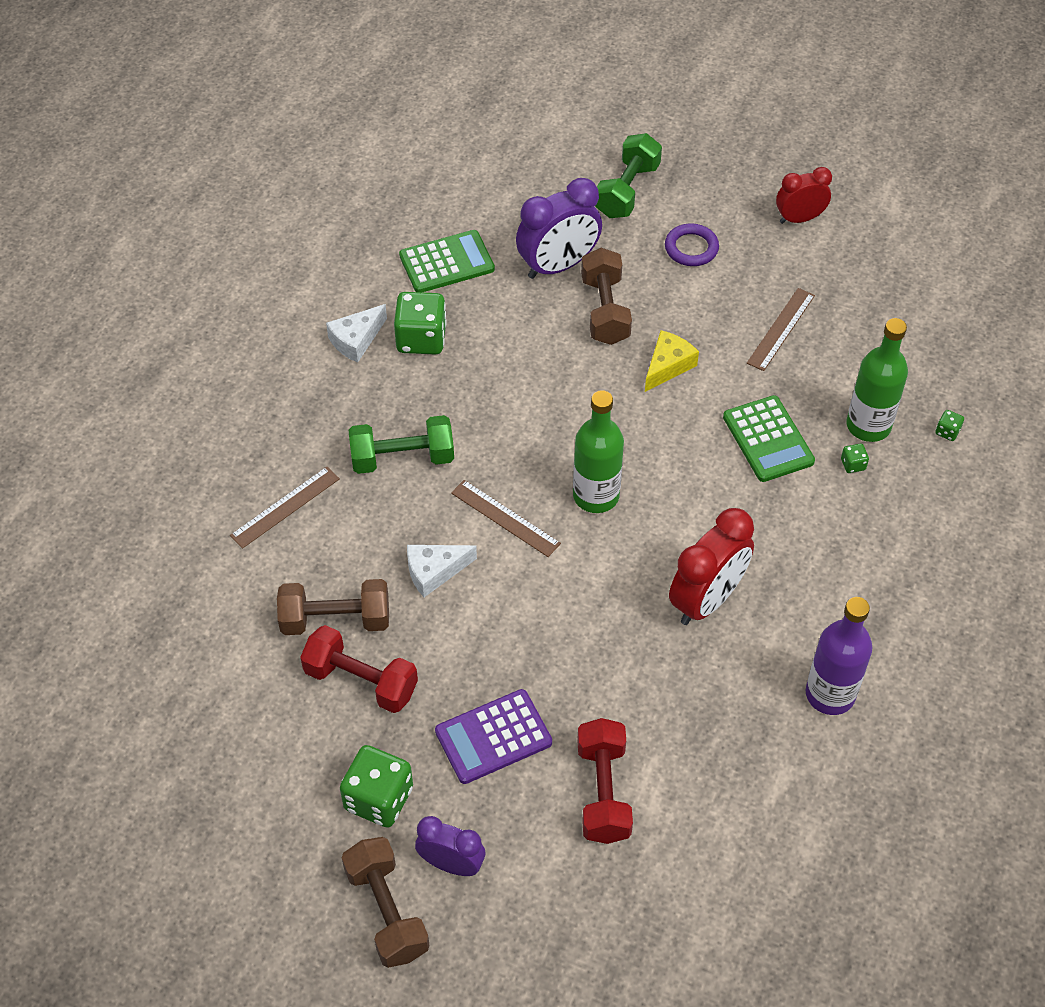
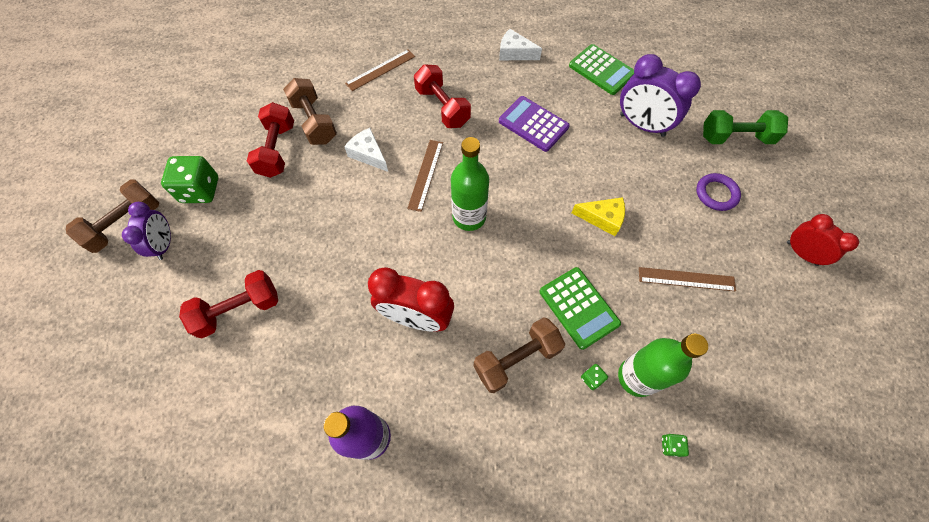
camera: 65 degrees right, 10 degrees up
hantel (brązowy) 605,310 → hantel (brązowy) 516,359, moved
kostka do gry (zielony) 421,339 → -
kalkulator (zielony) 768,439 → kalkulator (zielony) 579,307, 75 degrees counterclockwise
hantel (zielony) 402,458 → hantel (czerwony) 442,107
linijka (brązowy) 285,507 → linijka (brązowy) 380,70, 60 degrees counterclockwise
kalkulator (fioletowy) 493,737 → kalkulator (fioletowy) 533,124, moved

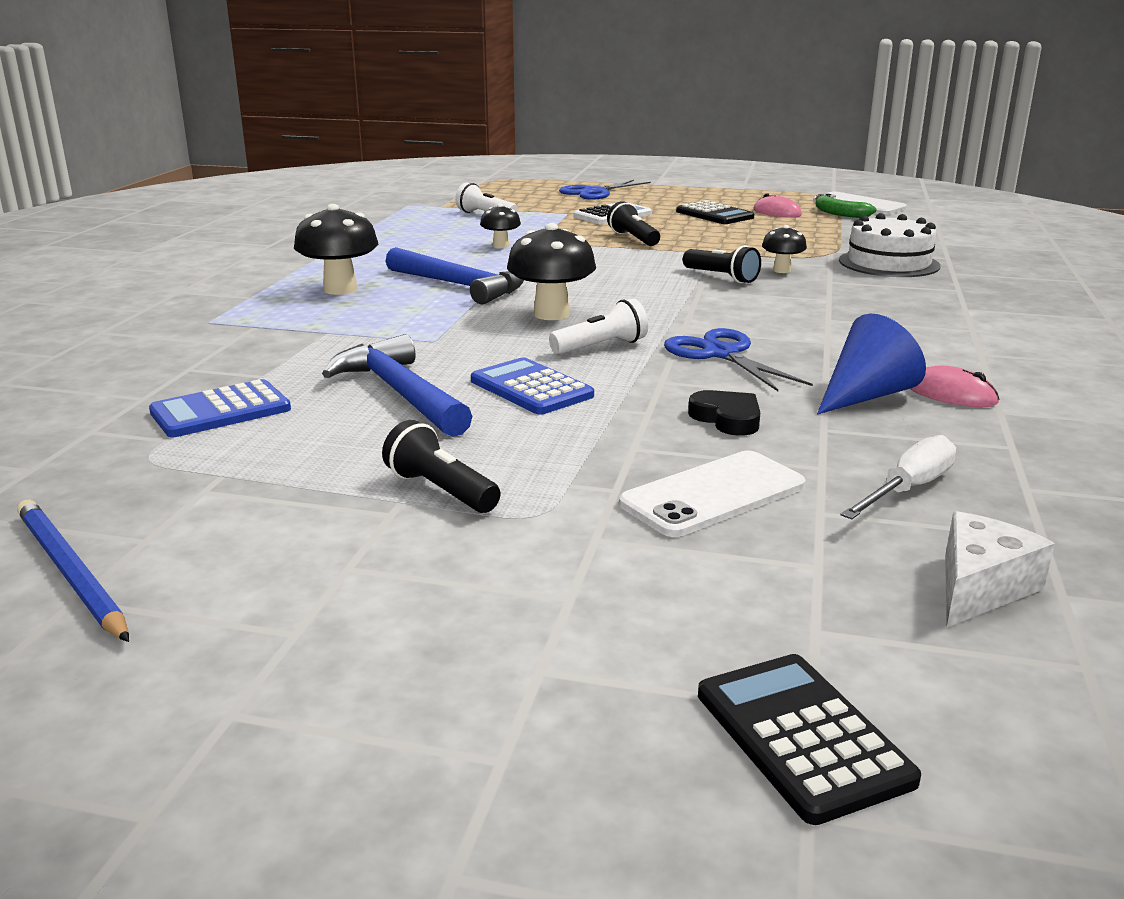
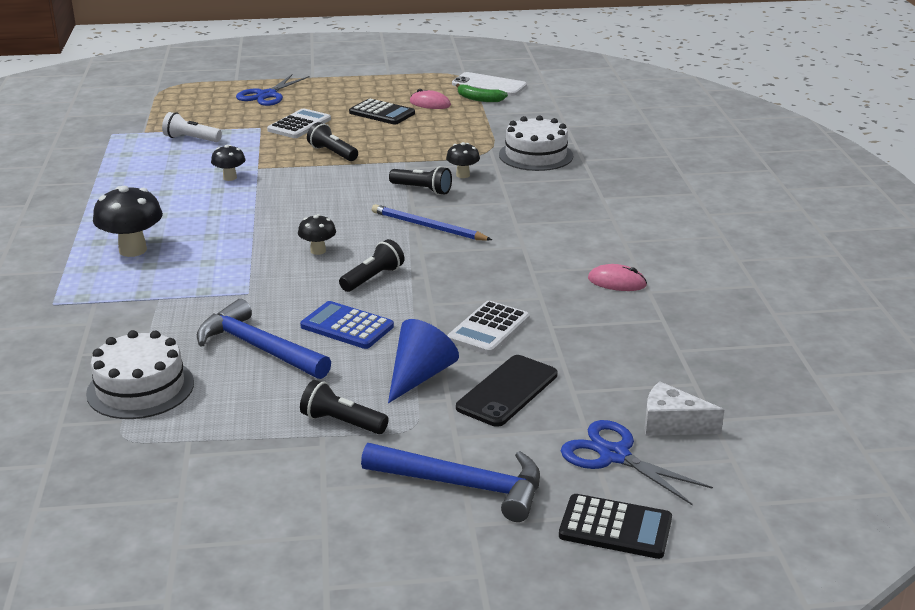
camera: 20 degrees left, 5 degrees up
grzyb (czarny) 551,314 → grzyb (czarny) 318,251, x0.57
młotek (niebieski) 460,286 → młotek (niebieski) 464,485, moved
latarka (biały) 601,347 → latarka (czarny) 373,278
stożek (niebieski) 865,396 → stożek (niebieski) 419,376, moved
nożyczki (niebieski) 721,354 → nożyczki (niebieski) 614,455, moved
kalkulator (niebieski) 220,411 → tort (biały) 140,388
serce (czarny) 727,418 → kalkulator (biały) 488,329
śrubokręt (biały) 907,489 → -
telefon (biały) 713,494 → telefon (czarny) 507,391
ołówek (niebieski) 70,572 → ołówek (niebieski) 428,227, moved
ser (biały) 980,587 → ser (biały) 672,424, 90 degrees counterclockwise
kalkulator (czarny) 802,736 → kalkulator (czarny) 615,528, 150 degrees clockwise

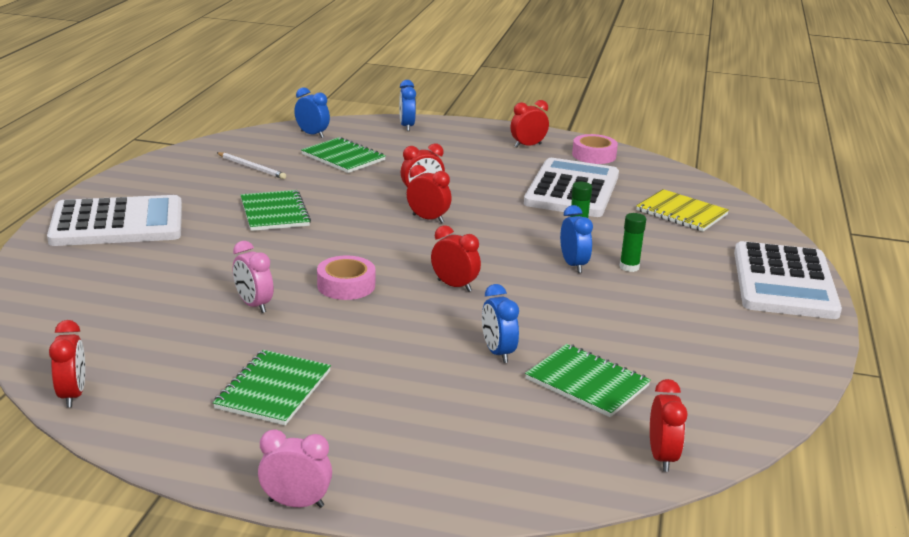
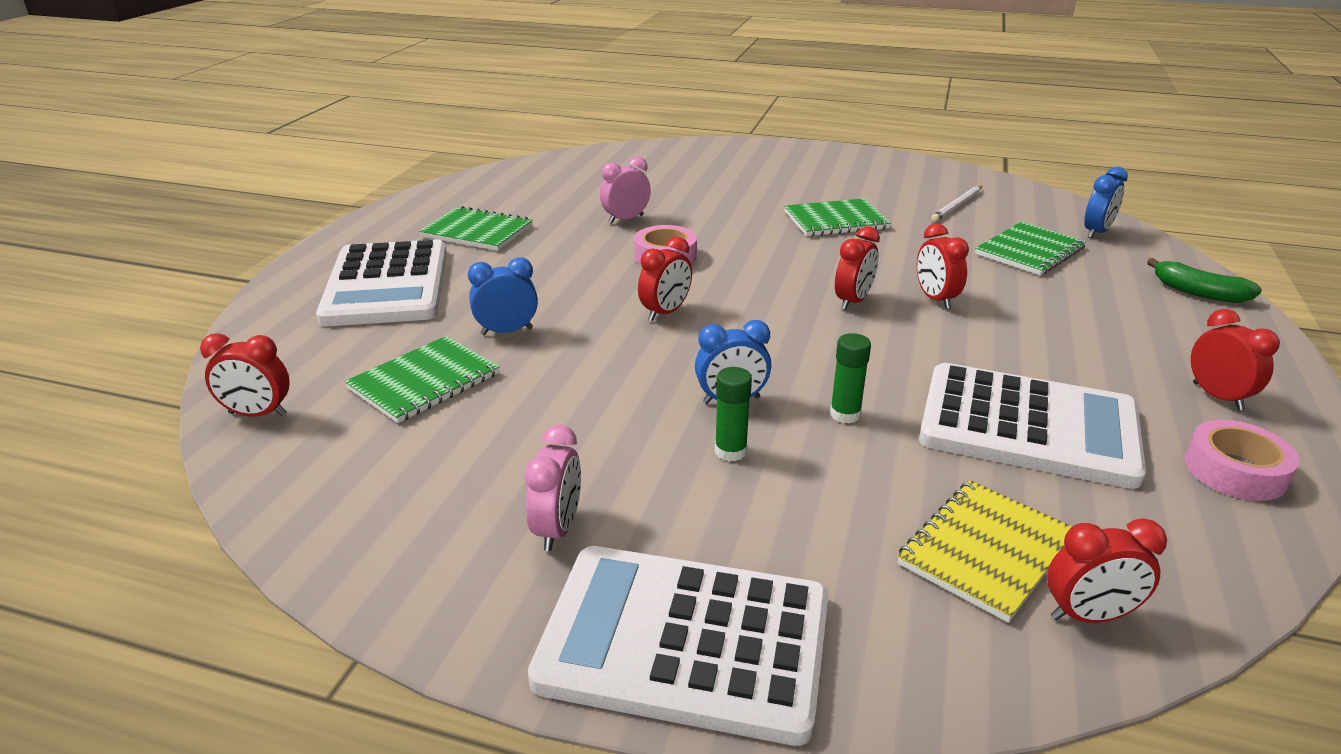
camera: 95 degrees right, 5 degrees up
budzik (niebieski) 407,126 → banan (zielony) 1198,292
kalkulator (biały) 117,223 → kalkulator (biały) 387,285, moved
budzik (czerwony) 72,395 → budzik (czerwony) 1088,616, moved
budzik (różowy) 296,503 → budzik (różowy) 557,529, moved

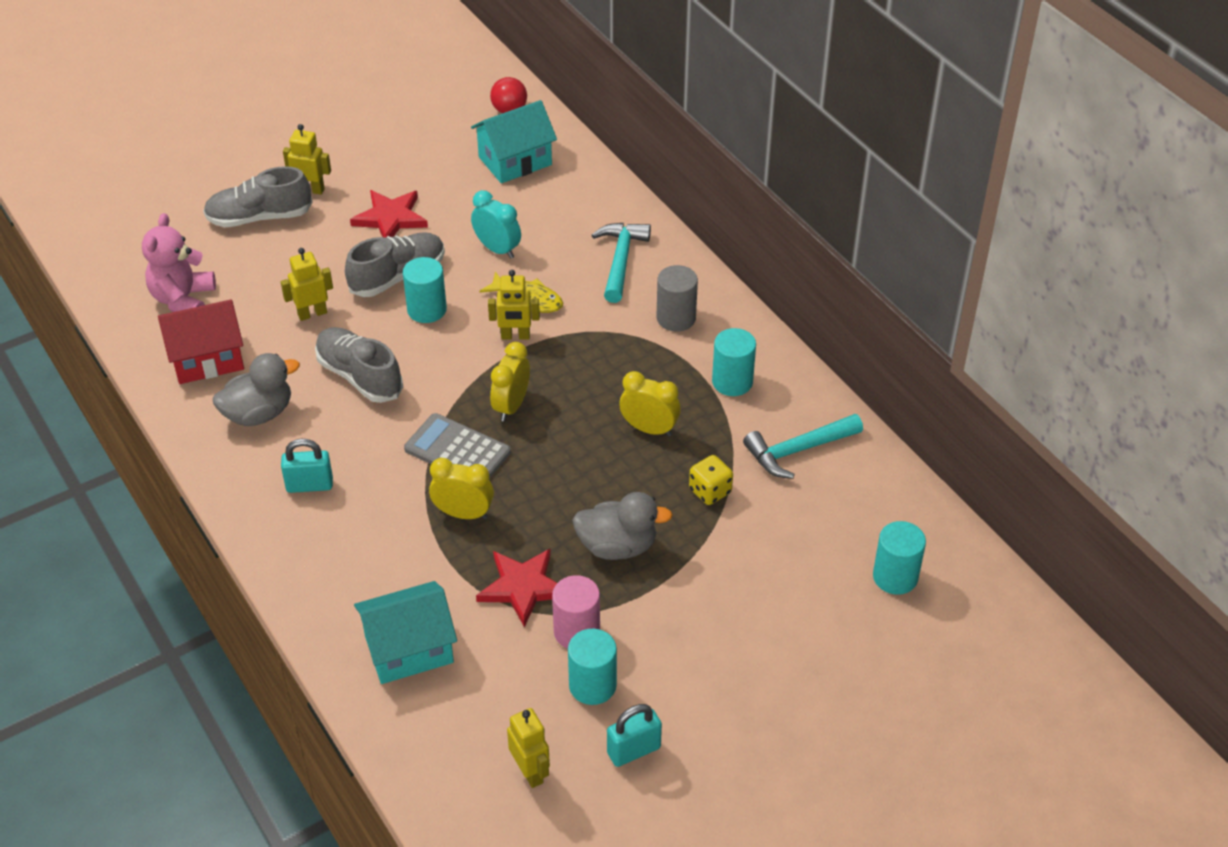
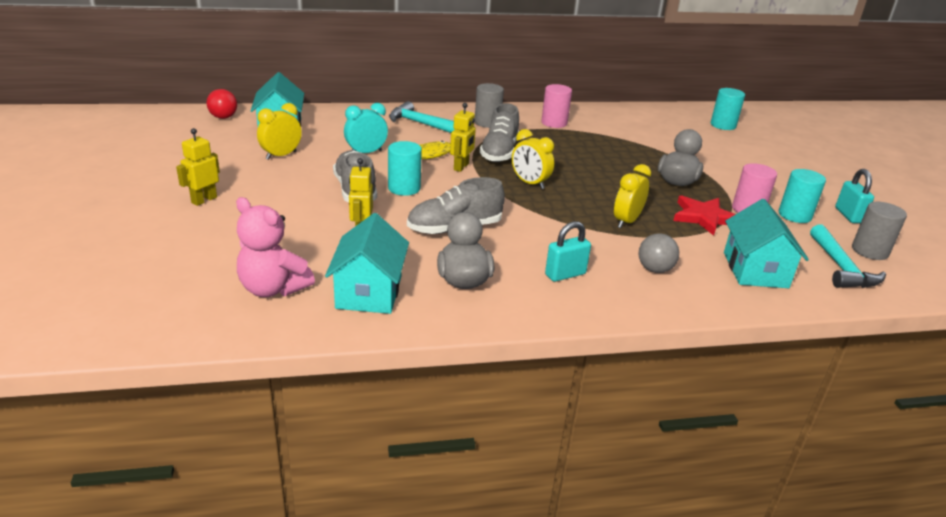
camera: 70 degrees left, 15 degrees down
but (szary) 259,217 → but (szary) 499,152, moved
gwiazda (czerwony) 390,218 → -
domek (czerwony) 207,358 → domek (turkusowy) 369,292
walec (turkusowy) 732,382 → walec (różowy) 554,123
budzik (żółty) 649,429 → budzik (żółty) 281,155, moved
kalkulator (szary) 457,451 → -
młotek (turkusowy) 797,451 → młotek (turkusowy) 841,268, moved
kłódka (turkusowy) 309,485 → kłódka (turkusowy) 565,274, 45 degrees clockwise
kostka do gry (żółty) 710,491 → -
robot (żółty) 530,772 → walec (szary) 869,251
- → piłka (szary) 654,269

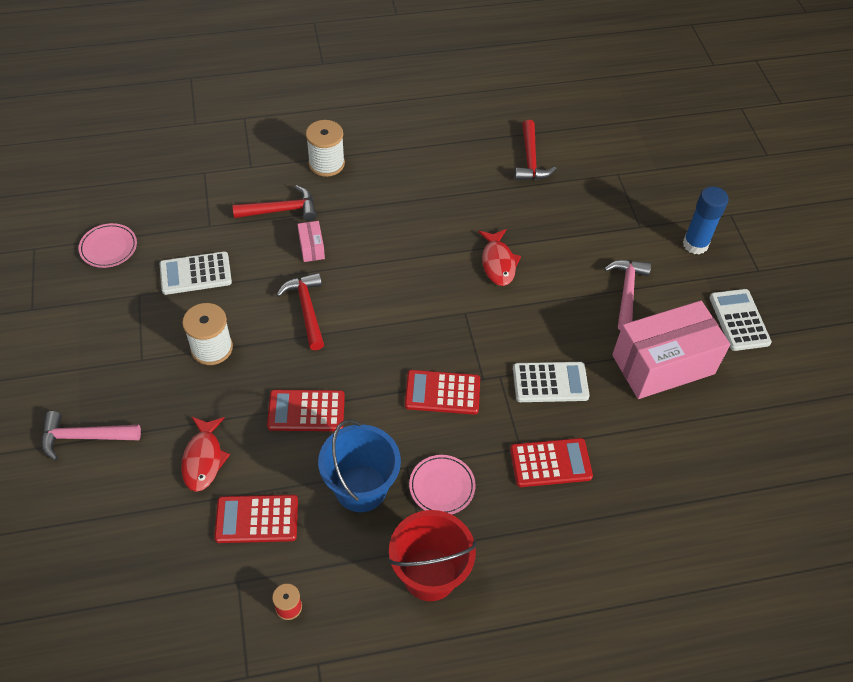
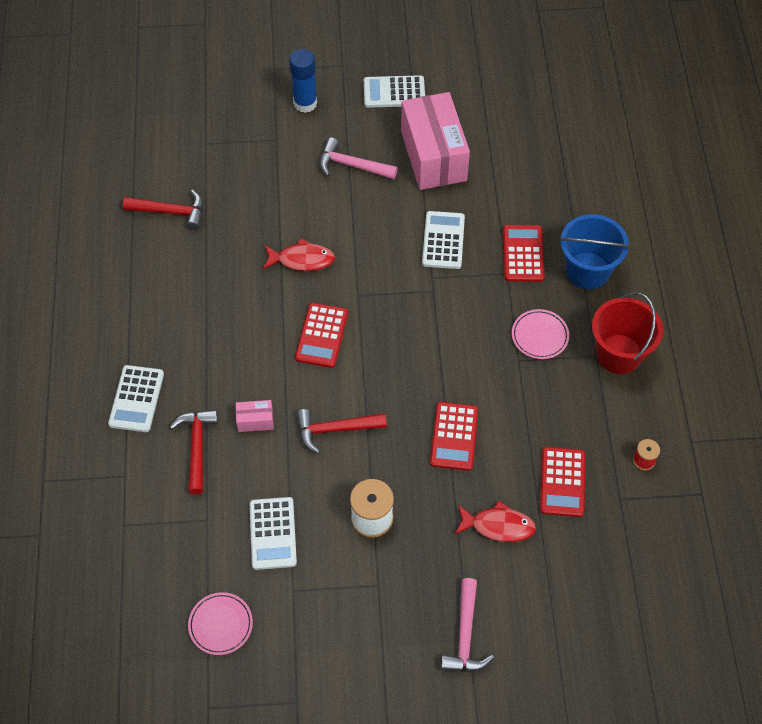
camera: 80 degrees left, 5 degrees up
szpulka (biały) 326,164 → kalkulator (biały) 136,399
kalkulator (czerwony) 442,393 → kalkulator (czerwony) 322,335, moved
wiadro (niebieski) 361,488 → wiadro (niebieski) 587,270, moved

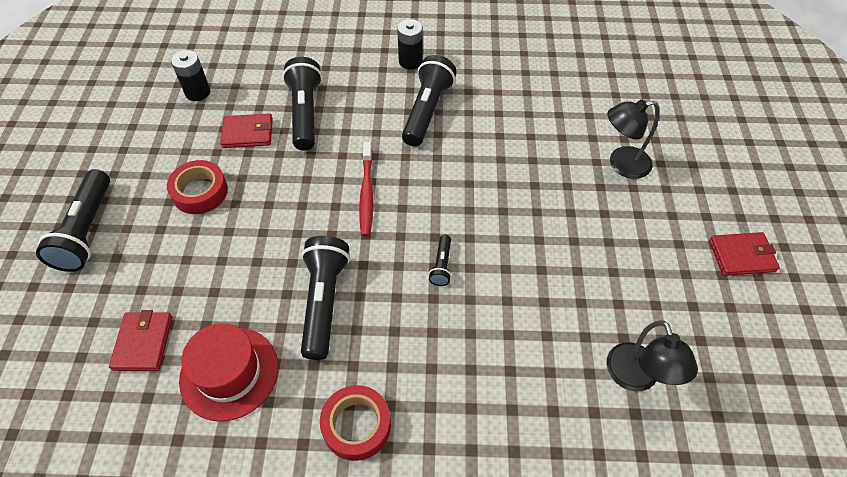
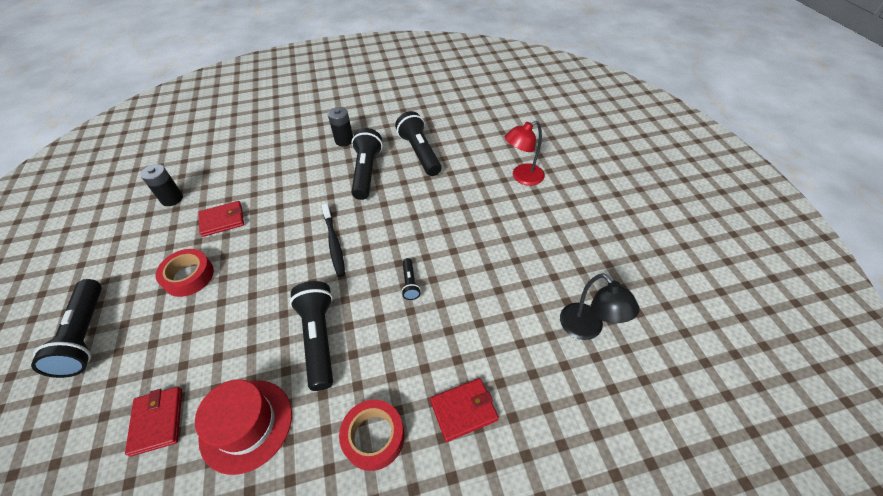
camera: 15 degrees left, 5 degrees down
latarka (czarny) 305,113 → latarka (czarny) 420,153, moved
lampka (czarny) 621,164 → lampka (czerwony) 522,177
szczoteczka do zębów (czerwony) 366,193 → szczoteczka do zębów (czarny) 334,243
portfel (czerwony) 741,256 → portfel (czerwony) 463,410, moved

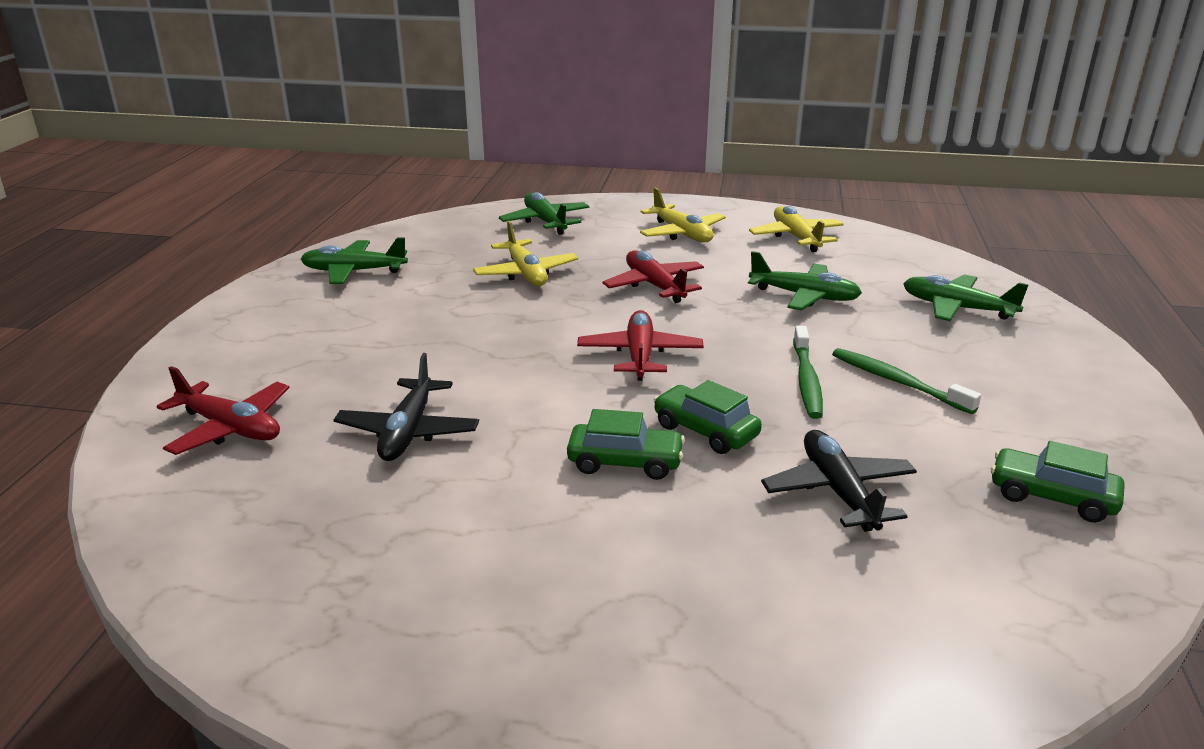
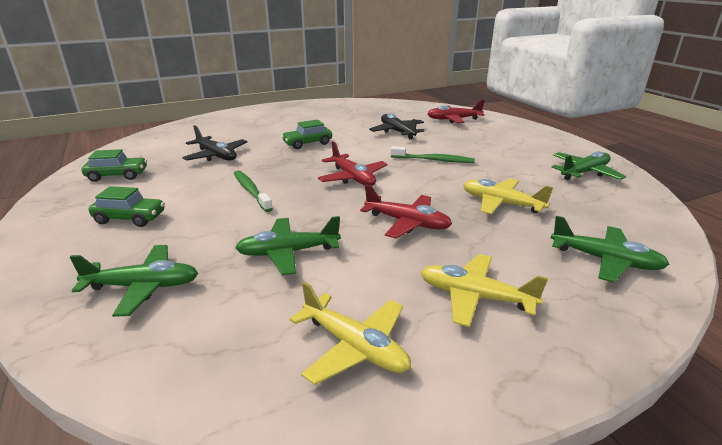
camera: 145 degrees right, 0 degrees up
szczoteczka do zębów (zielony) 897,382 → szczoteczka do zębów (zielony) 434,160, moved
samochód (zielony) 705,431 → samochód (zielony) 130,218, moved

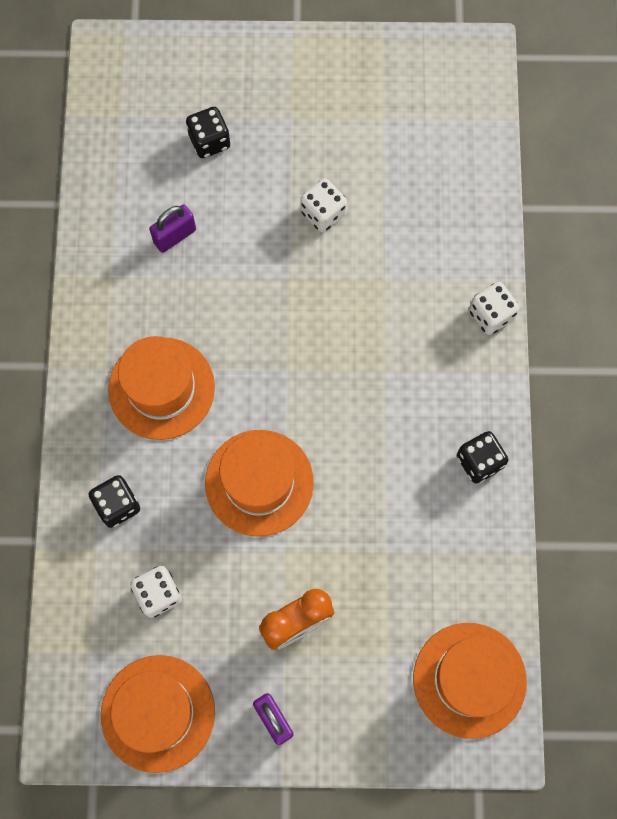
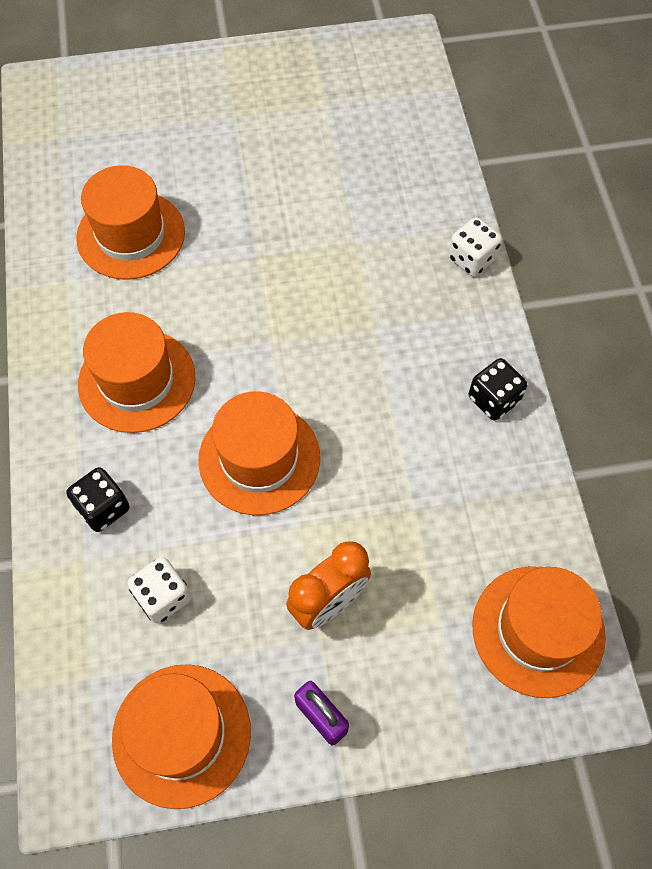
camera: 10 degrees left, 10 degrees down
kostka do gry (czarny) 209,141 → -
kostka do gry (biały) 323,213 → -
kłódka (fioletowy) 175,236 → kapelusz (pomarańczowy) 131,235

